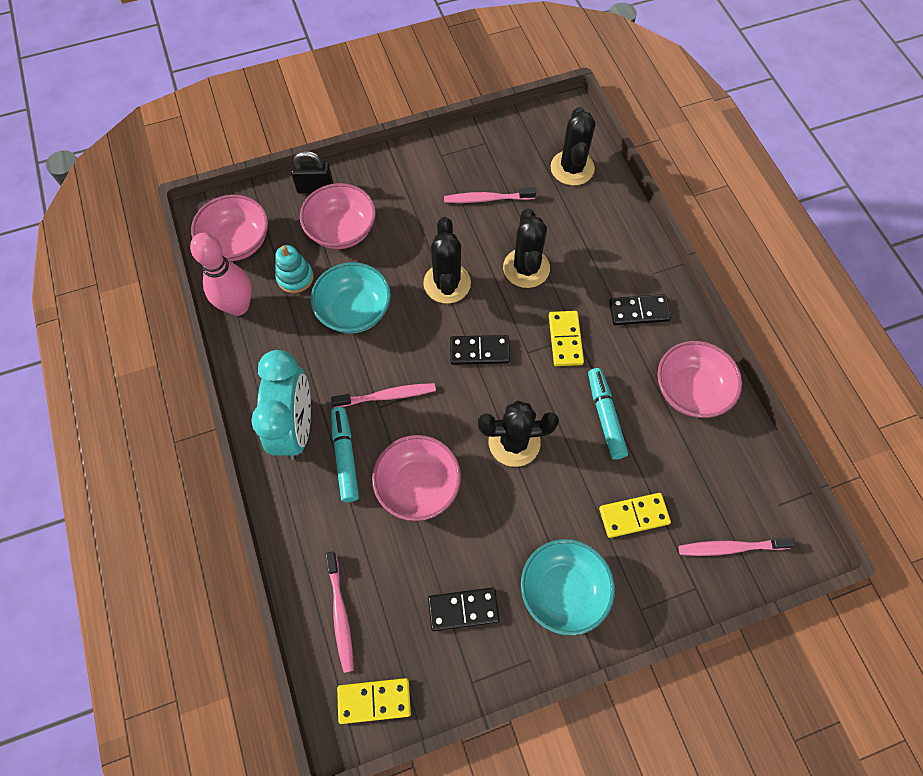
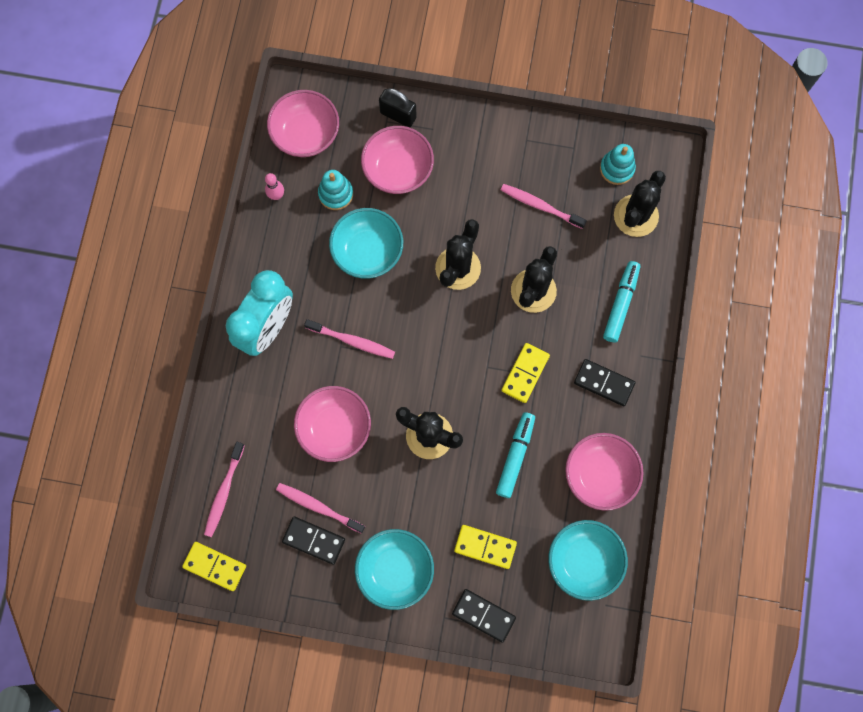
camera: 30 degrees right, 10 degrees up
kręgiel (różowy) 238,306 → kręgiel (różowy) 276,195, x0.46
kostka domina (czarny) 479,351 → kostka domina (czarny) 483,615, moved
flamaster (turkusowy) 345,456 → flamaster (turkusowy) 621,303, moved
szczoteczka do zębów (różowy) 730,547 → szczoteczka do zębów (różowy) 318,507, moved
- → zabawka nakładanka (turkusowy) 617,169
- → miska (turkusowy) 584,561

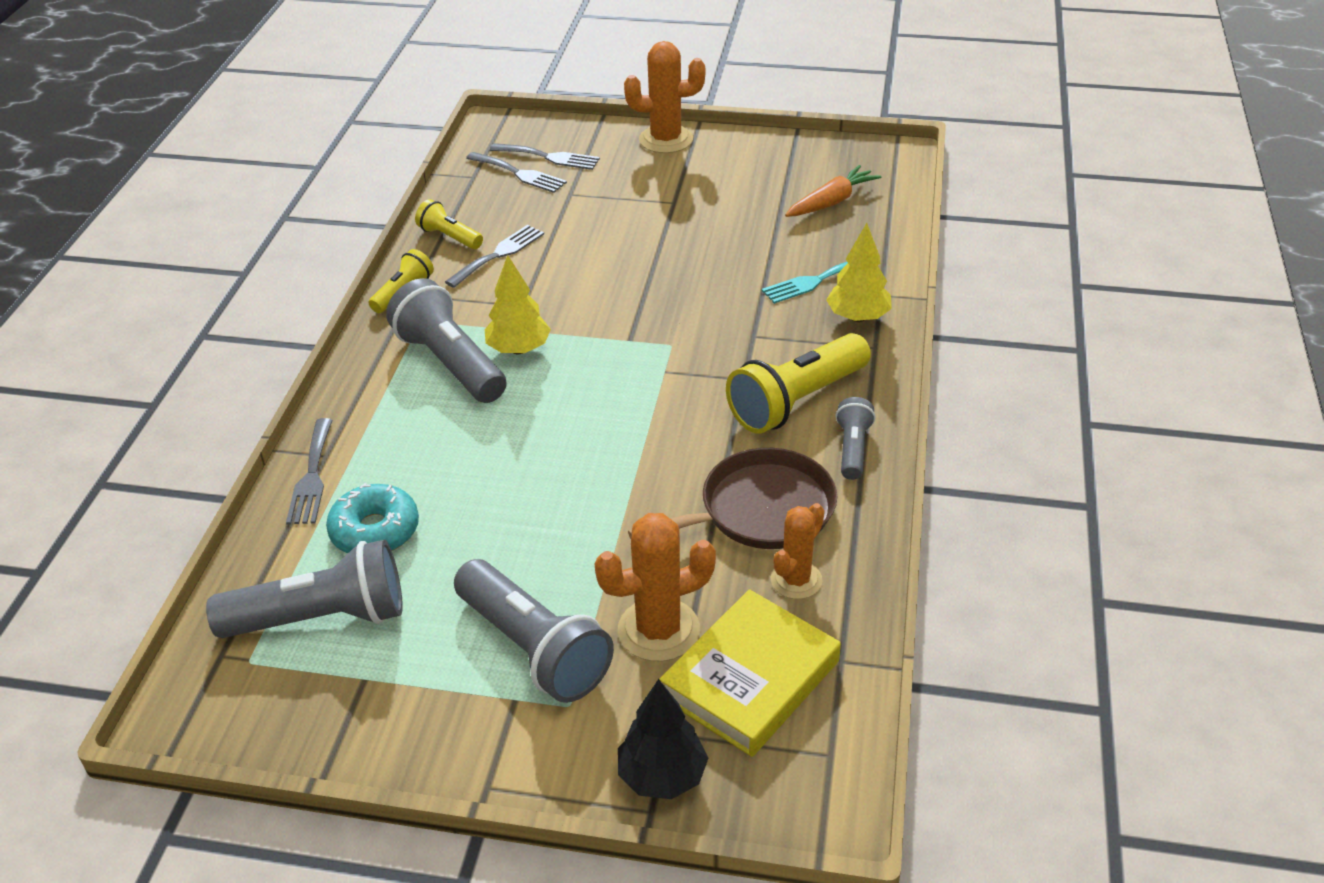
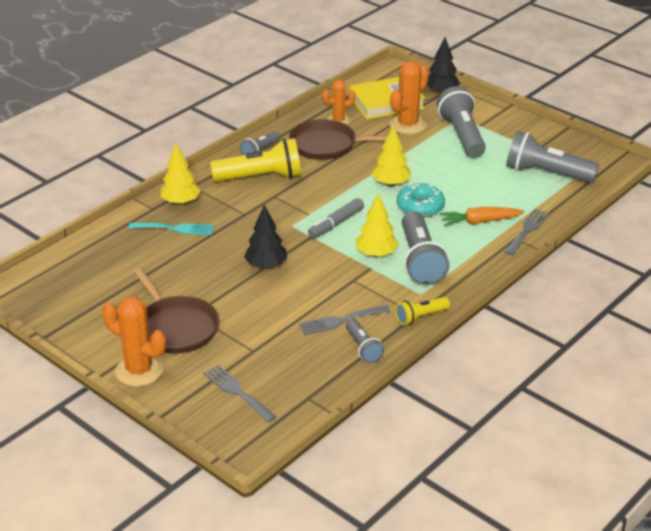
camera: 150 degrees left, 5 degrees down
widelec (szary) 519,174 → -
marchewka (pomarańczowy) 831,202 → marchewka (pomarańczowy) 479,222, moved
latarka (żółty) 450,237 → latarka (szary) 363,348
donut (turkusowy) 375,531 → donut (turkusowy) 420,207, moved
kaktus (pomarańczowy) 658,630 → kaktus (pomarańczowy) 407,125, 60 degrees counterclockwise
- → drzewko (żółty) 391,183
- → flamaster (szary) 336,223
- → drzewko (czarny) 266,266
- → patelnia (brązowy) 176,327

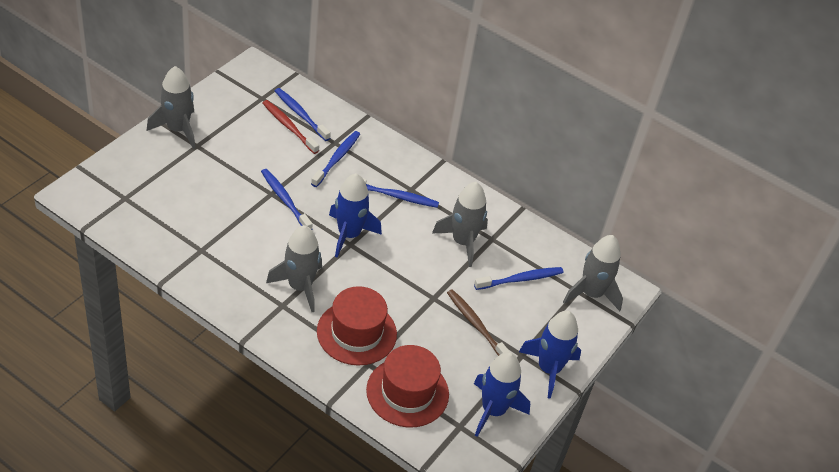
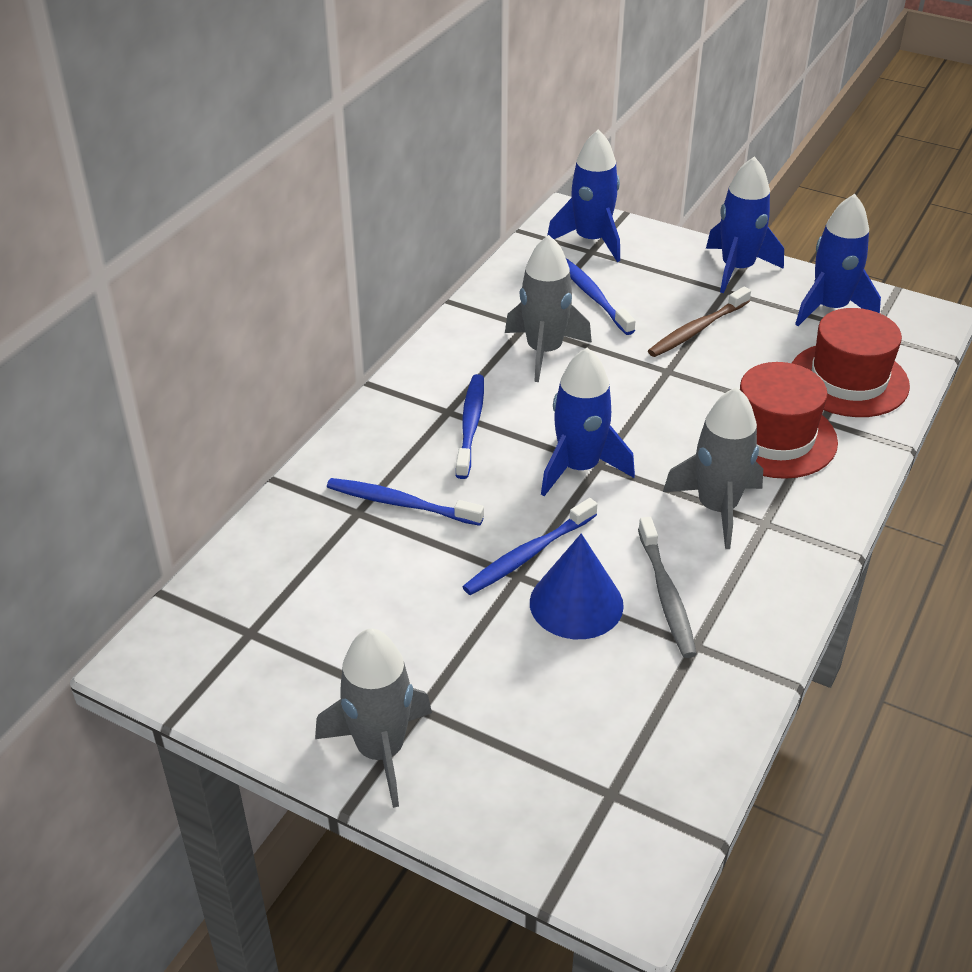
camera: 90 degrees left, 5 degrees down
szczoteczka do zębów (niebieski) 300,114 → -
szczoteczka do zębów (czerwony) 289,127 → -
rakieta (szary) 591,294 → rakieta (niebieski) 591,240
- → szczoteczka do zębów (szary) 666,595
- → stożek (niebieski) 576,603

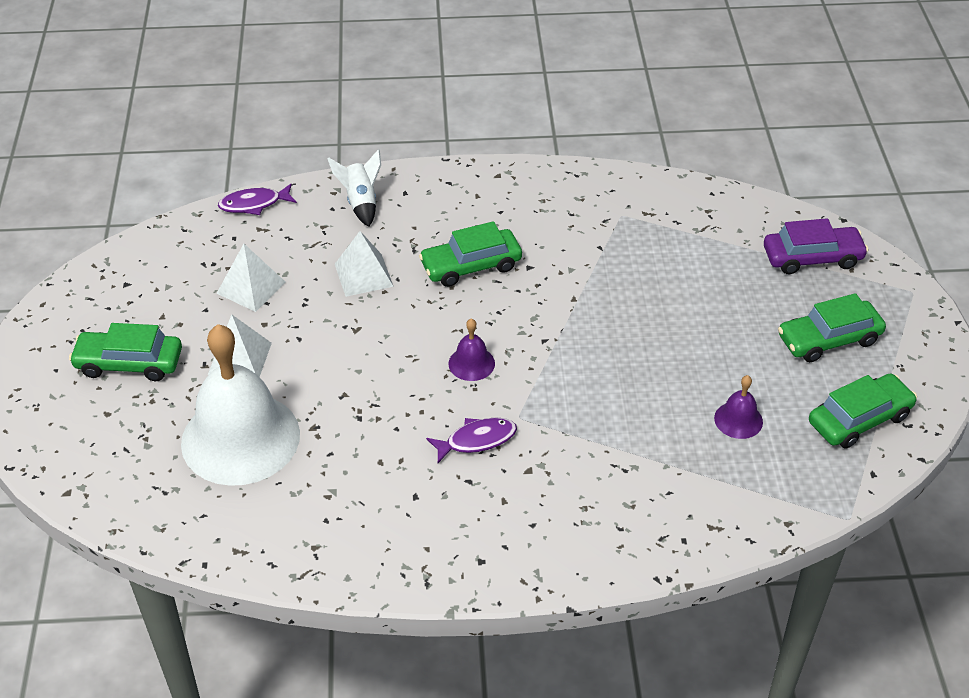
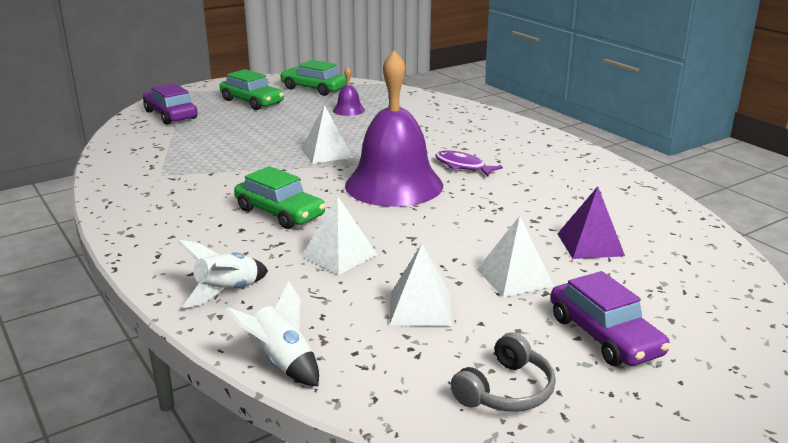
camera: 120 degrees left, 20 degrees down
ryba (fioletowy) 254,204 → rakieta (biały) 282,362
dzwonek (fioletowy) 471,363 → dzwonek (fioletowy) 394,185, x2.42
samochód (zielony) 129,363 → samochód (fioletowy) 604,336
dzwonek (biały) 240,438 → piramida (fioletowy) 590,244
- → piramida (biały) 326,153
- → słuchawki (szary) 506,390

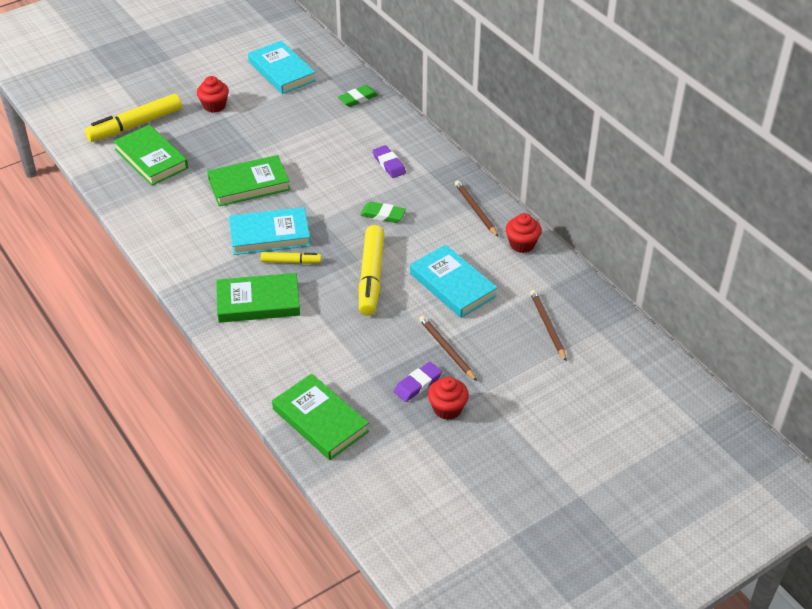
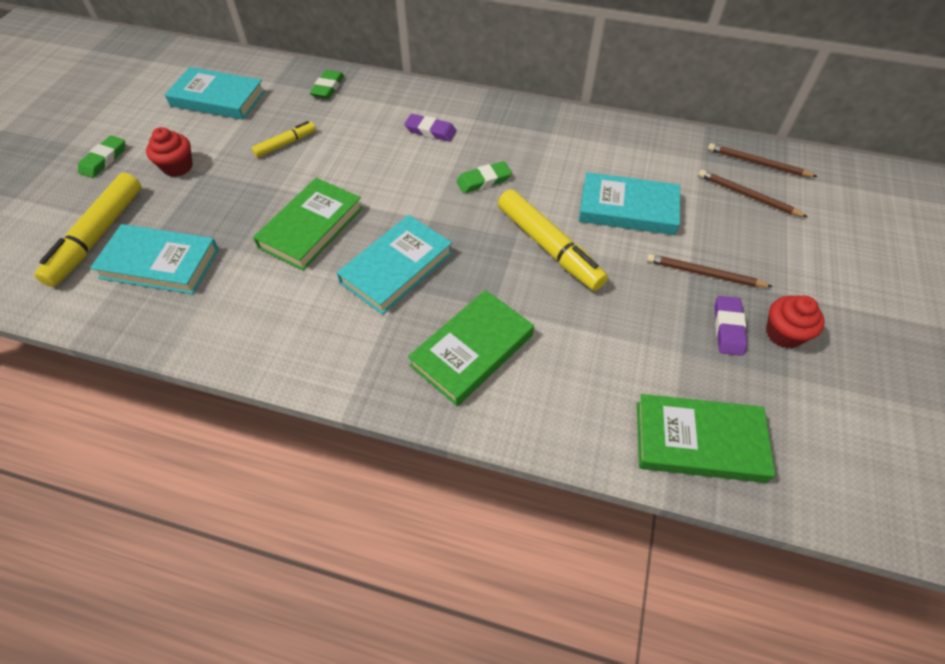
camera: 40 degrees left, 10 degrees up
książka (zielony) 151,159 → książka (turkusowy) 160,263
ołówek (brązowy) 475,210 → ołówek (brązowy) 757,163, moved
muffinka (czerwony) 522,244 → -
flamaster (żółty) 291,262 → flamaster (żółty) 285,144, moved
- → gumka do mazania (zielony) 104,159

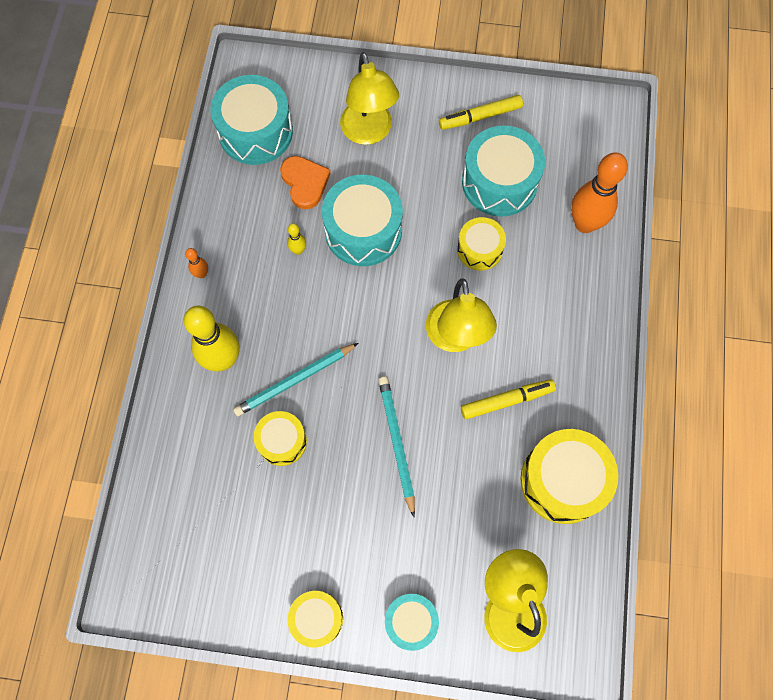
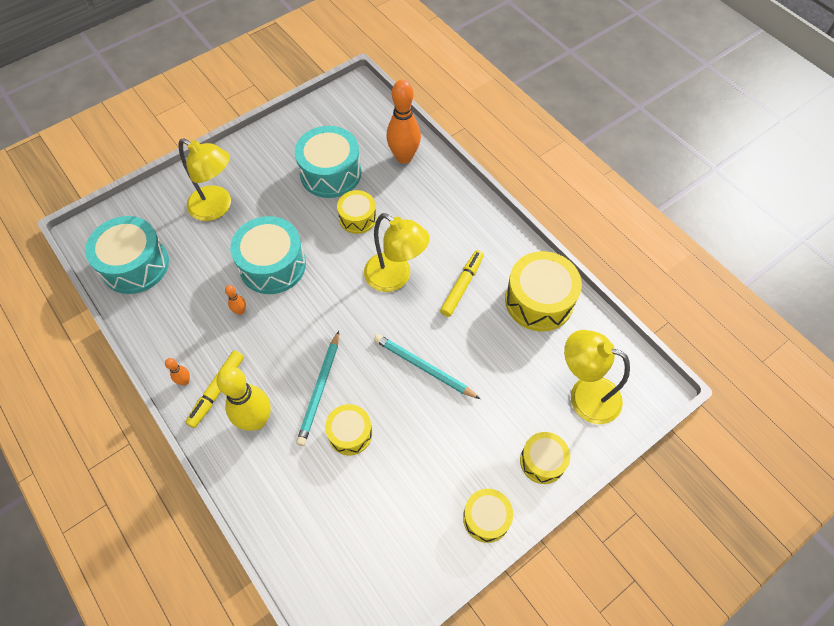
camera: 45 degrees left, 10 degrees down
flamaster (żółty) 480,117 → flamaster (żółty) 217,391, moved
serce (pomarańczowy) 305,183 → -
kręgiel (żółty) 298,250 → kręgiel (pomarańczowy) 240,311
bęben (turkusowy) 410,621 → bęben (żółty) 542,461

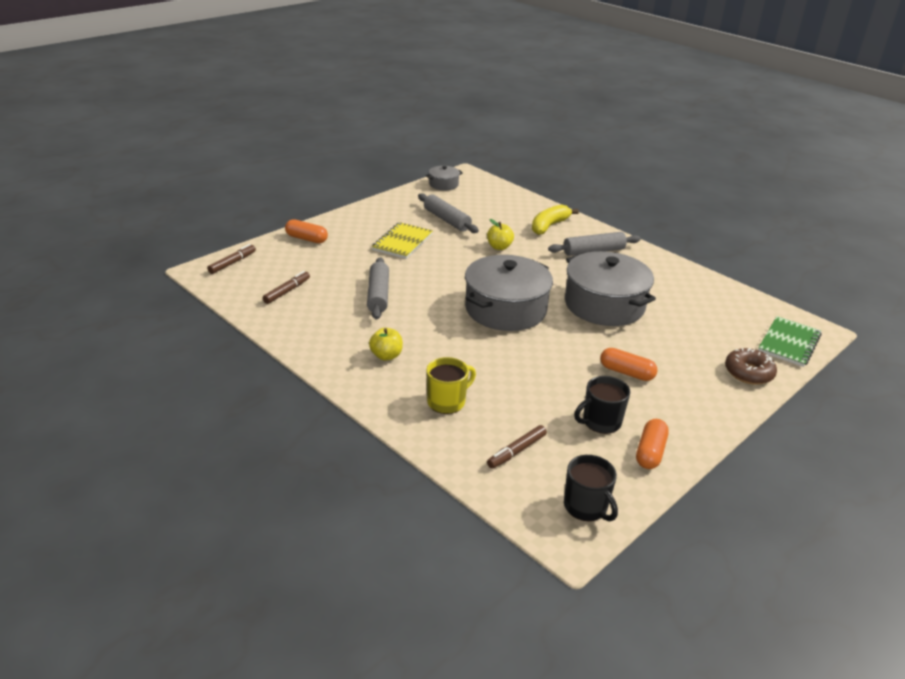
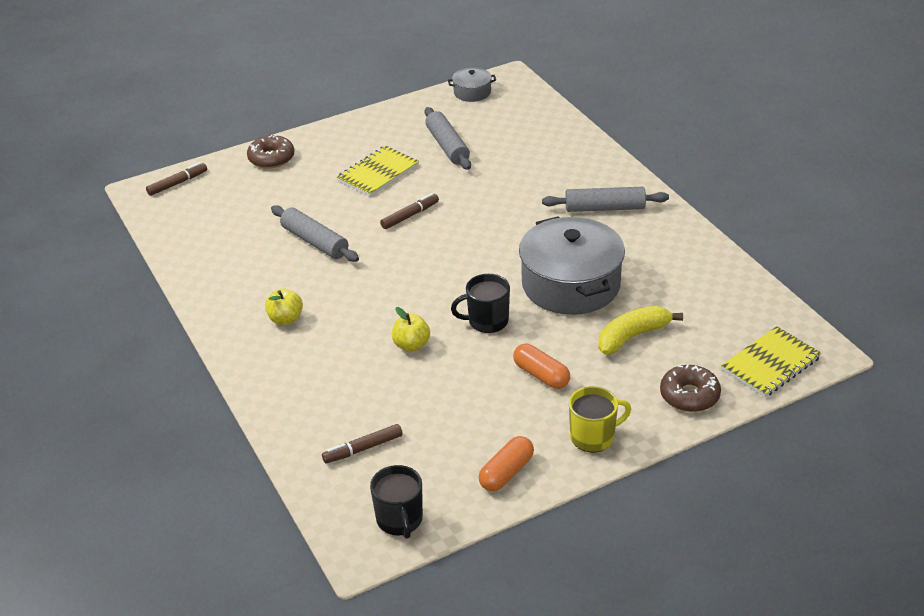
camera: 20 degrees right, 5 degrees up
banan (żółty) 549,226 → banan (żółty) 632,336, moved
kapsułka (pomarańczowy) 306,239 → donut (brązowy) 271,158
jabłko (żółty) 499,247 → jabłko (żółty) 411,345, moved
garnek (szary) 505,309 → -
wałek do ciasta (szary) 378,295 → wałek do ciasta (szary) 315,242, 60 degrees counterclockwise
flamaster (brązowy) 287,291 → flamaster (brązowy) 410,216, moved
zeszyt (zielony) 789,343 → zeszyt (żółty) 770,364
kubek (żółty) 447,402 → kubek (żółty) 593,437, moved
kubek (czarny) 600,422 → kubek (czarny) 487,321, moved

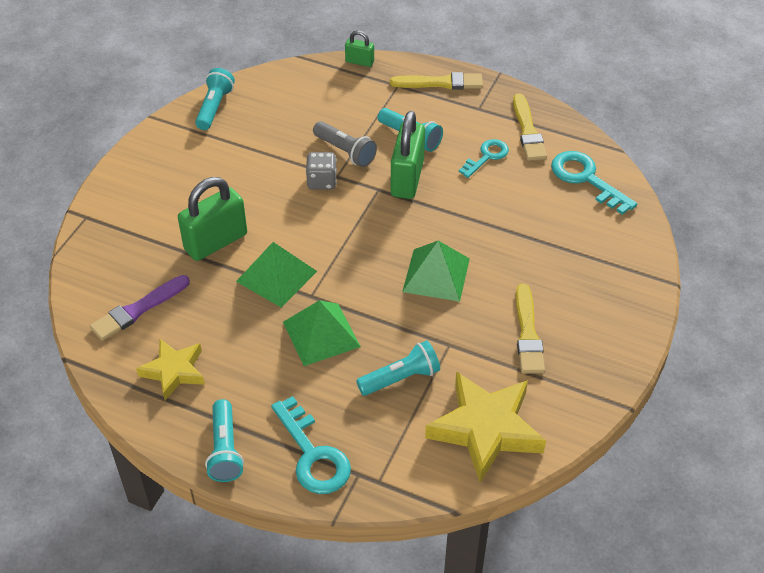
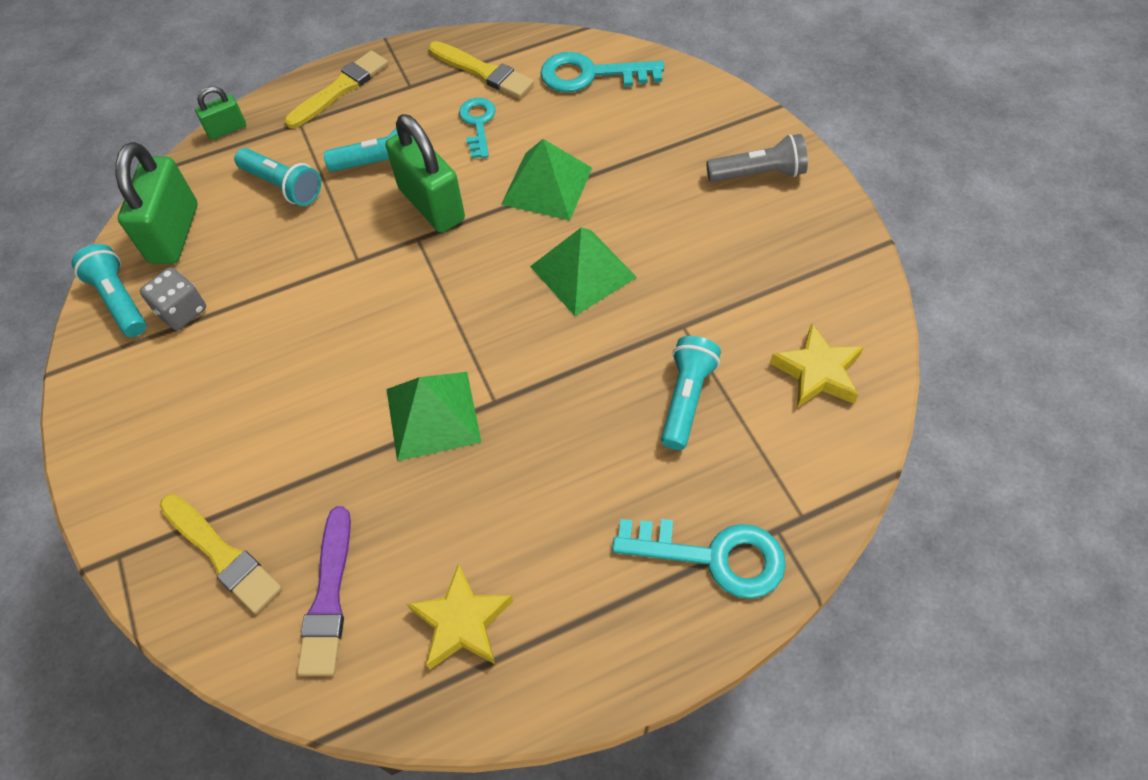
camera: 45 degrees left, 10 degrees up
latarka (szary) 345,151 → latarka (szary) 758,173, moved
kostka do gry (szary) 322,181 → kostka do gry (szary) 182,311, moved
kłódka (zielony) 216,242 → kłódka (zielony) 174,233, moved
pędzel (żółty) 528,333 → pędzel (żółty) 222,554, moved
piramida (zielony) 321,334 → piramida (zielony) 547,186, moved
gwiazda (żółty) 486,429 → gwiazda (żółty) 817,372, x0.60
latarka (turkusowy) 225,450 → latarka (turkusowy) 283,186, moved

